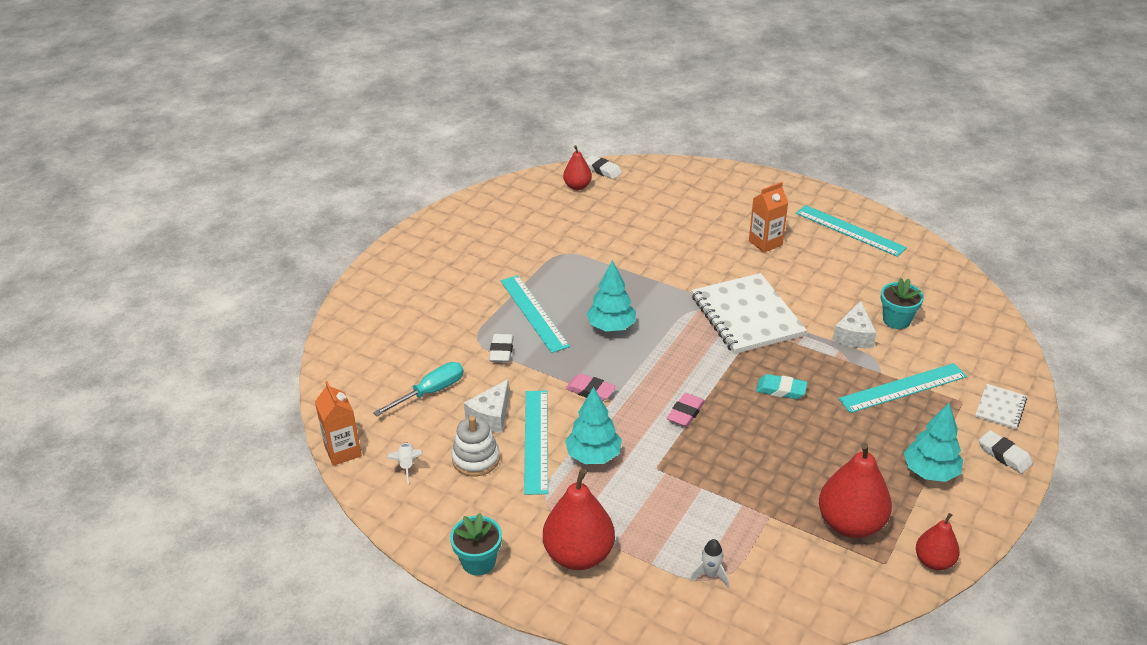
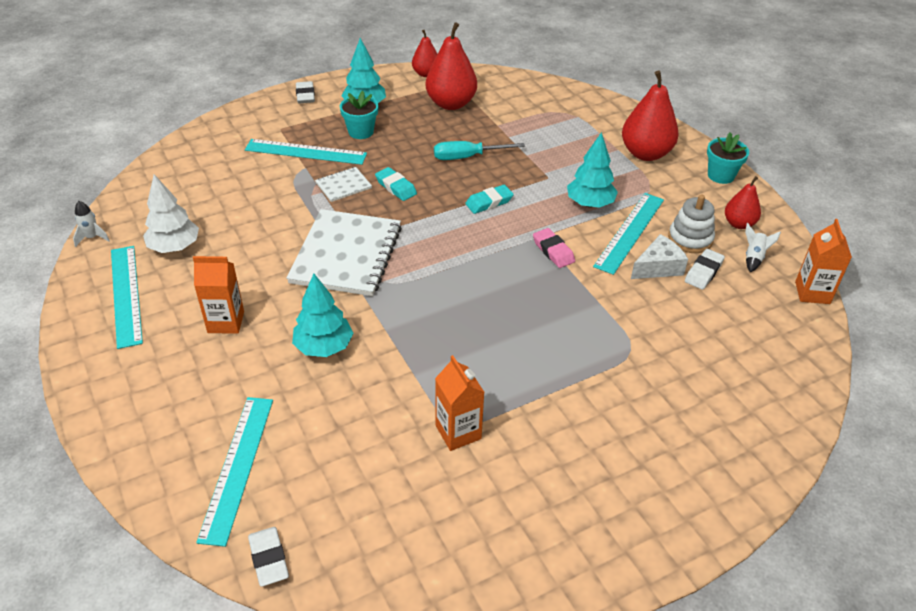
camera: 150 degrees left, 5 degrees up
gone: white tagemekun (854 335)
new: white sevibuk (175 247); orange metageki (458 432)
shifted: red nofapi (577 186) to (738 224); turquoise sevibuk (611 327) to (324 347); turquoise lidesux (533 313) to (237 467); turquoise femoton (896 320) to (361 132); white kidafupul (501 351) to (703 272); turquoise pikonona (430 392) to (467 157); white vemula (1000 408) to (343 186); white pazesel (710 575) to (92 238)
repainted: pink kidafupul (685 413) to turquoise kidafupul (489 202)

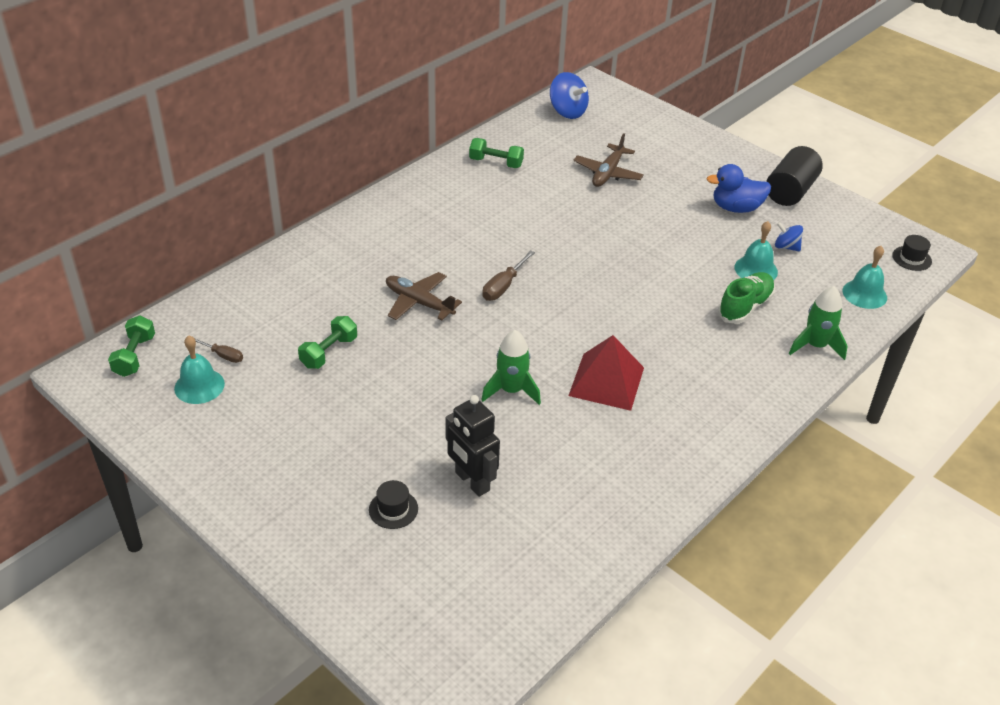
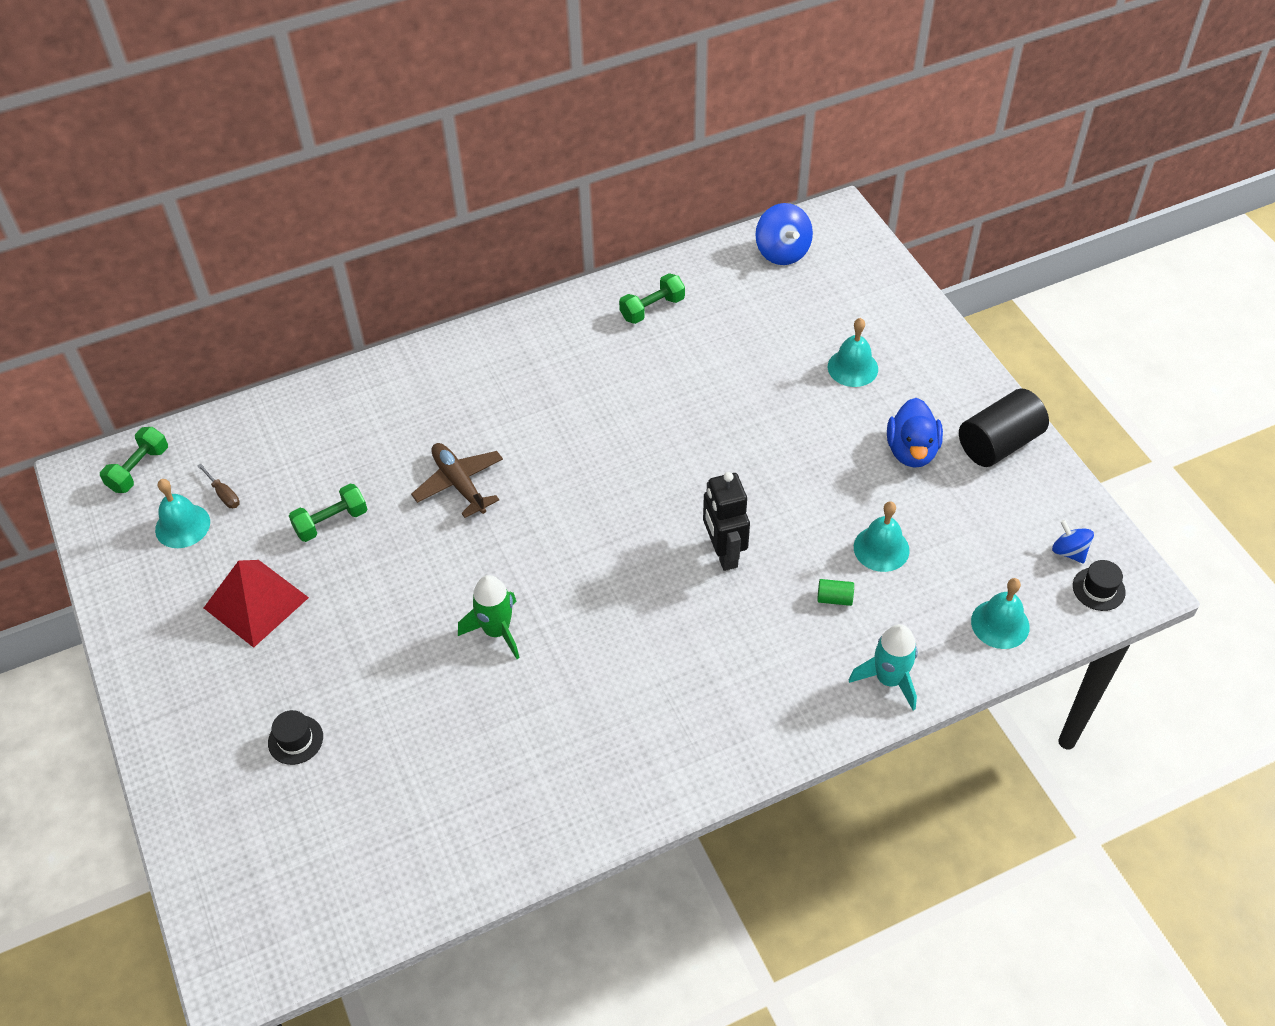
camera: 25 degrees right, 10 degrees up
gone: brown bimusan (608 173); brown pikonona (503 287)
new: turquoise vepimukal (852 367)
shifted: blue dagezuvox (786 247) to (1069 551); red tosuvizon (606 381) to (256 602); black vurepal (471 481) to (723 553)
swapped: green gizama (745 307) to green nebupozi (834 598)
repainted: green pazesel (815 346) to turquoise pazesel (889 679)
rotated: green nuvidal (496 162) = (652 308) 75 degrees counterclockwise; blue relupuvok (736 208) = (911 451) 105 degrees counterclockwise

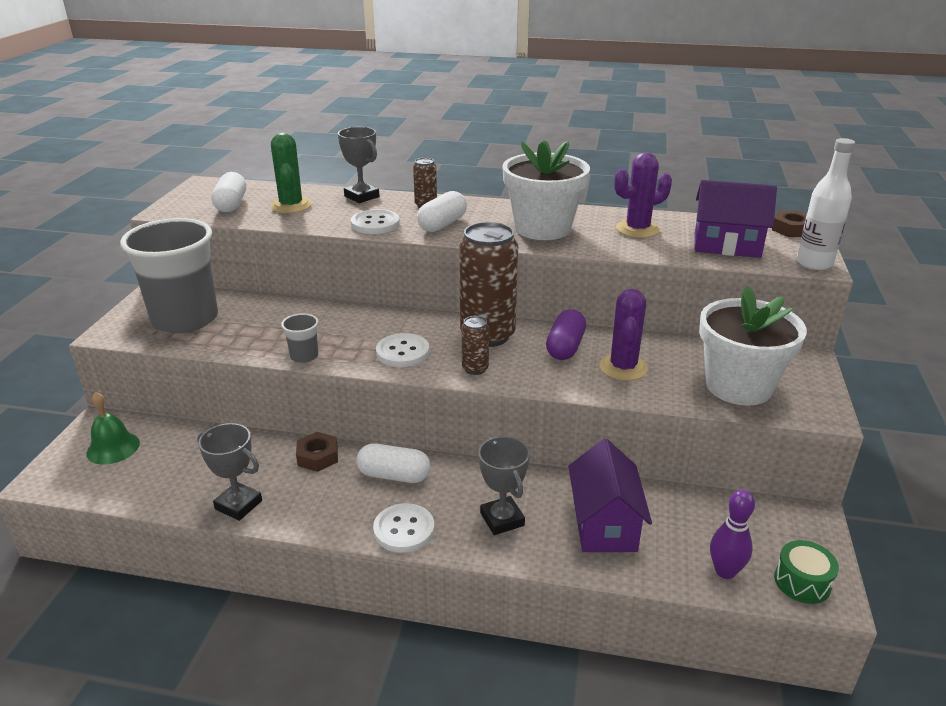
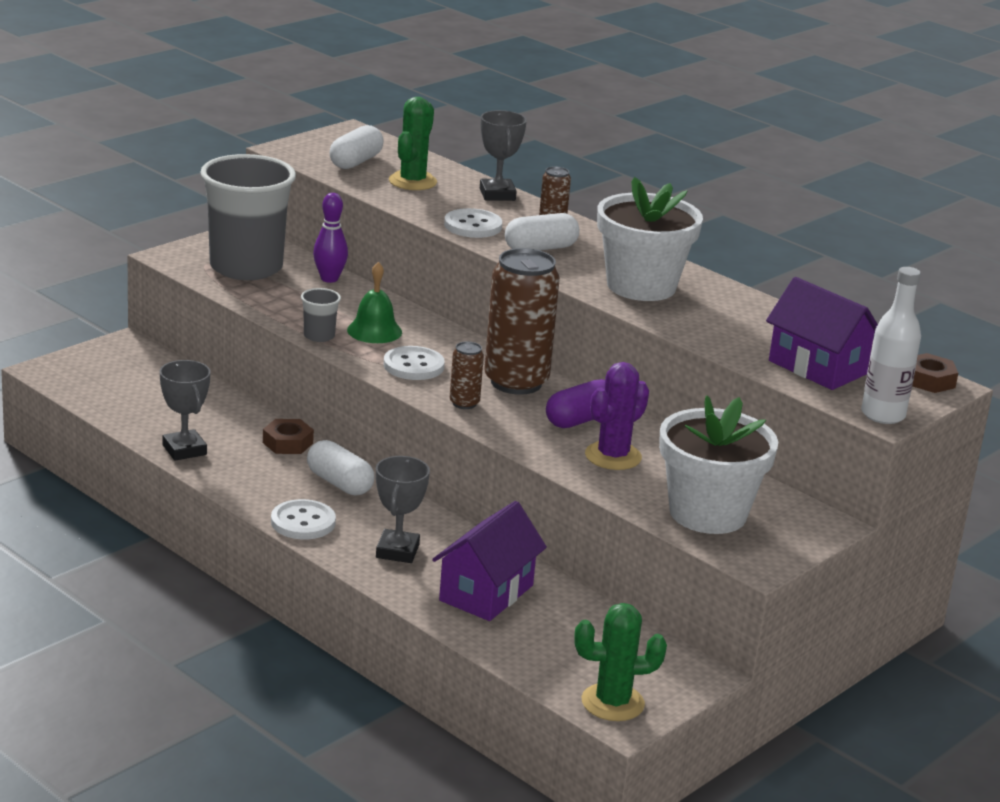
camera: 30 degrees right, 5 degrees down
gone: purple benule (637 229)
shifted: green vepimukal (113 448) to (374 331); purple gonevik (725 571) to (329 279)
swapped: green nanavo (802 582) to green benule (612 703)

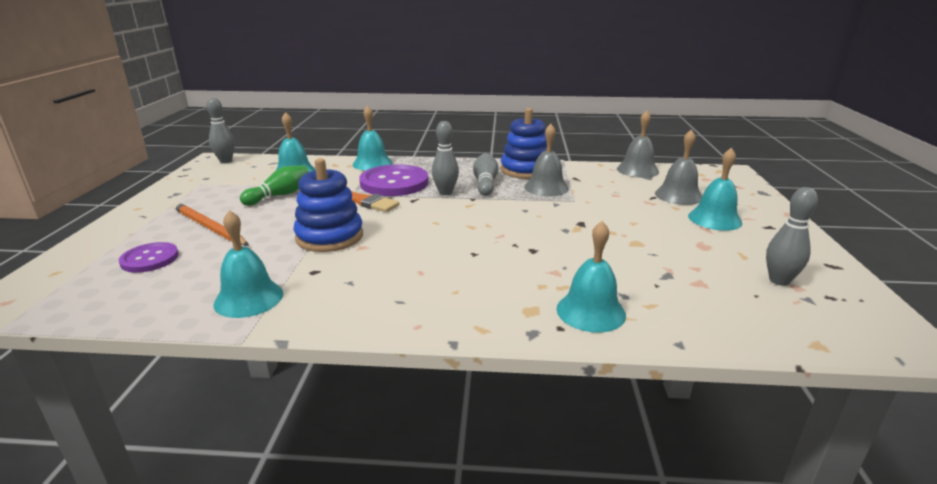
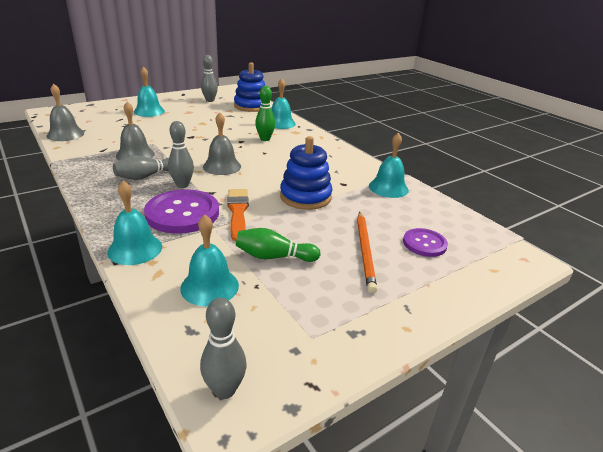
camera: 130 degrees left, 5 degrees up
new: green gonevik (265 139)
shifted: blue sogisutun (525 170) to (251 106); grey vepimukal (678 195) to (222 166)

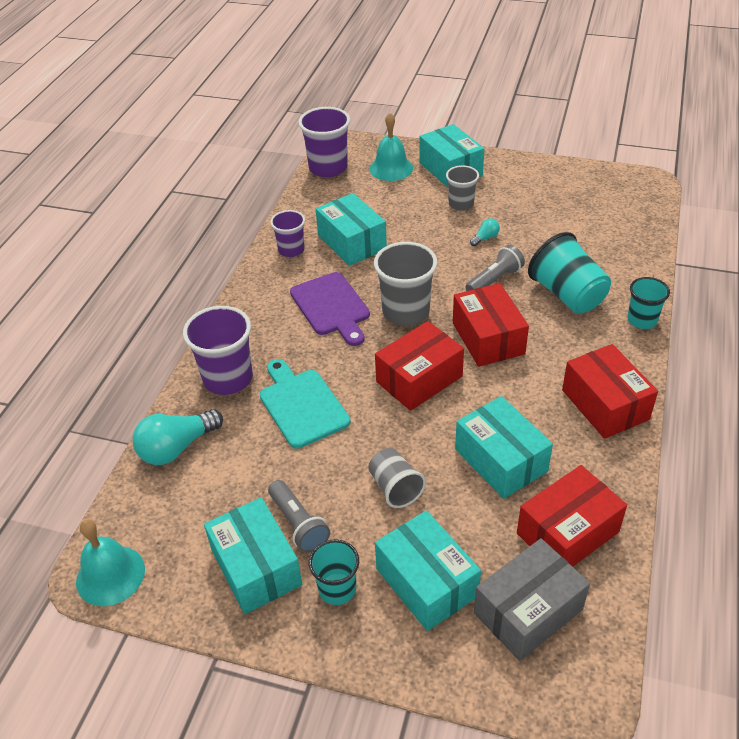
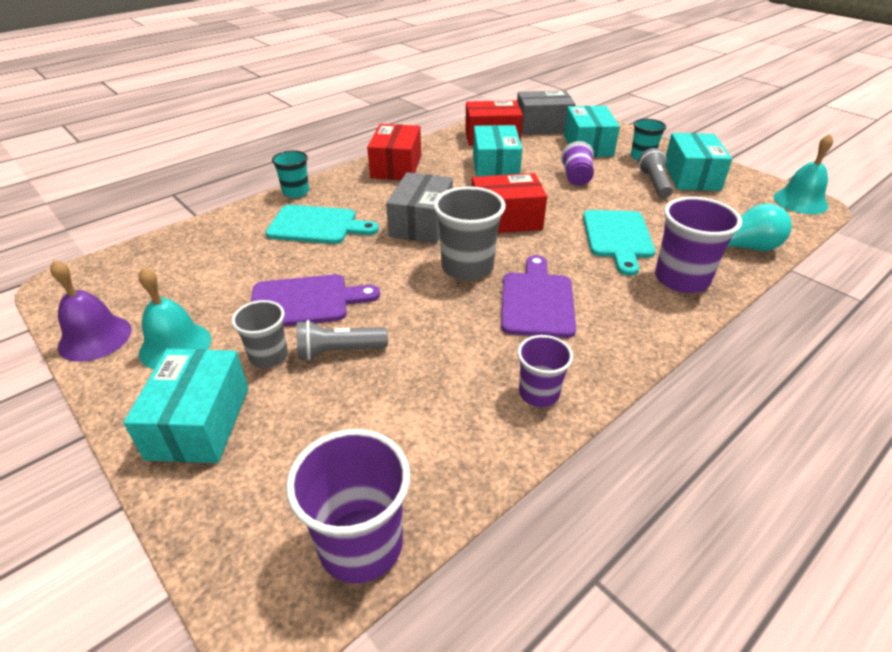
camera: 150 degrees left, 5 degrees down
gone: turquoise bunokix (352 242)
new: purple vepimukal (95 338)
shifted: turquoise vepimukal (391 168) to (175 346); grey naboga (494 280) to (339 351)
swapped: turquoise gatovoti (485 238) to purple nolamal (305 301); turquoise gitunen (567 295) to turquoise nolamal (317 226)
repainted: red bunokix (488 338) to grey bunokix (421 223); grey gitunen (395 488) to purple gitunen (576 178)

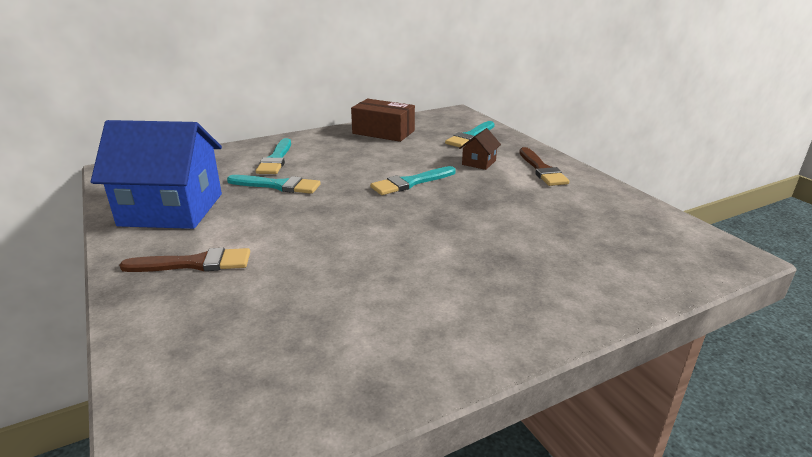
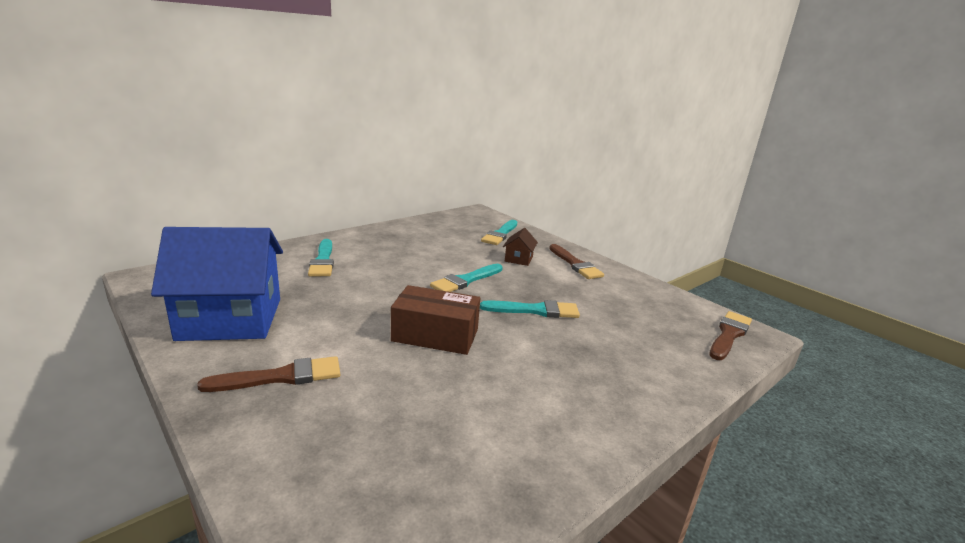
camera: 15 degrees left, 5 degrees down
new: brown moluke (729 334)
shifted: brown bunokix (383 132) to (435 335); turquoise moluke (278 185) to (535 310)

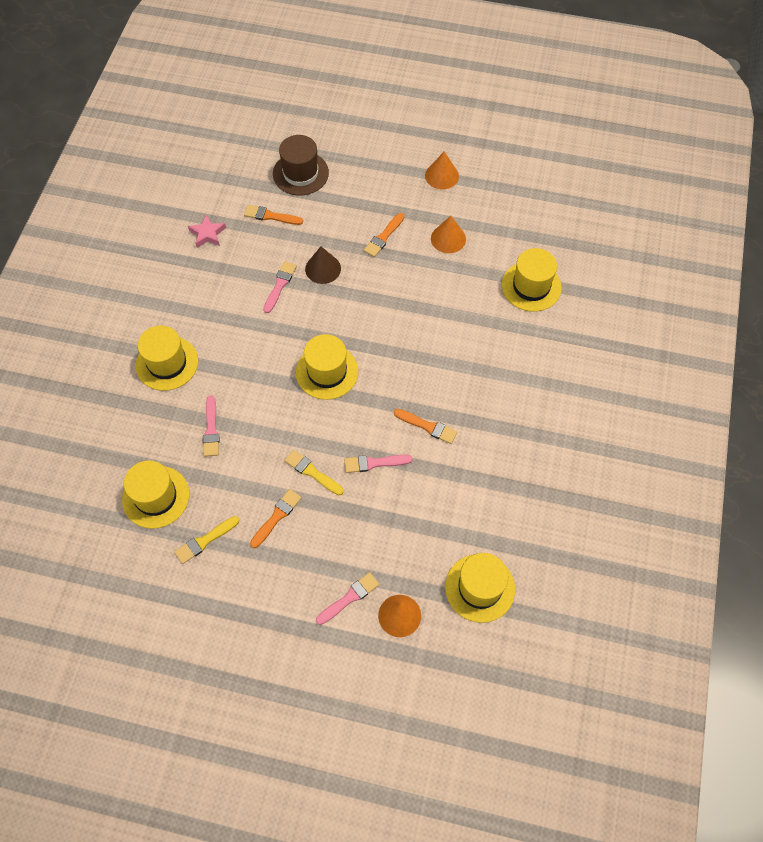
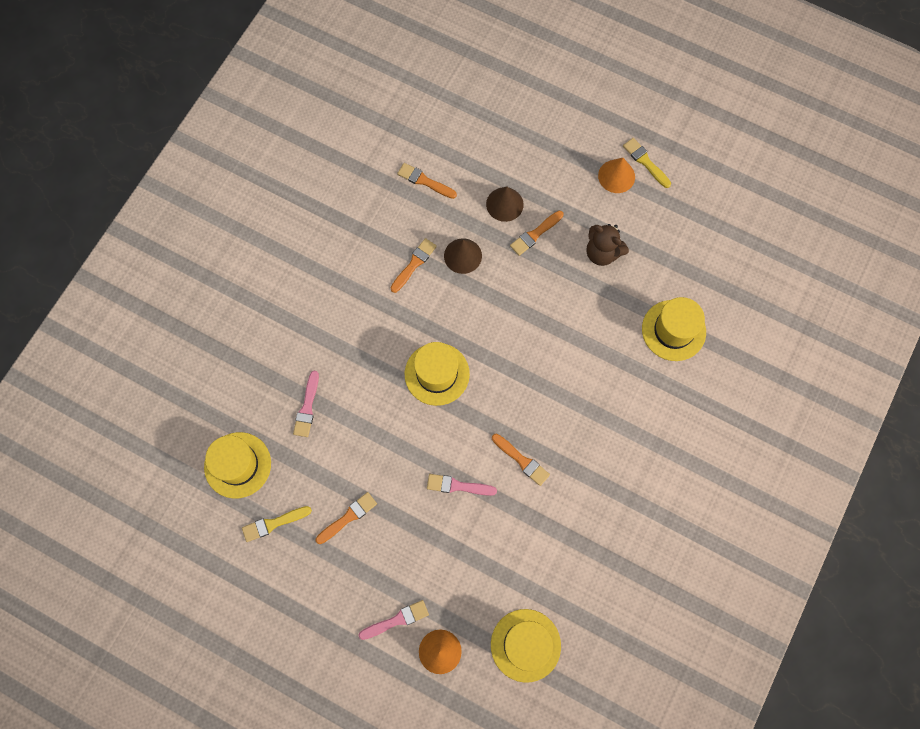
camera: 15 degrees right, 10 degrees up
gone: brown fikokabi (300 173); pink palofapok (207 234); yellow fikokabi (167 363)
new: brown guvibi (504 204)
shifted: yellow moluke (312 472) to (645 162)
swapped: orange guvibi (448 238) to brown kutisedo (602 253)
repainted: pink moluke (280 285) to orange moluke (414 264)

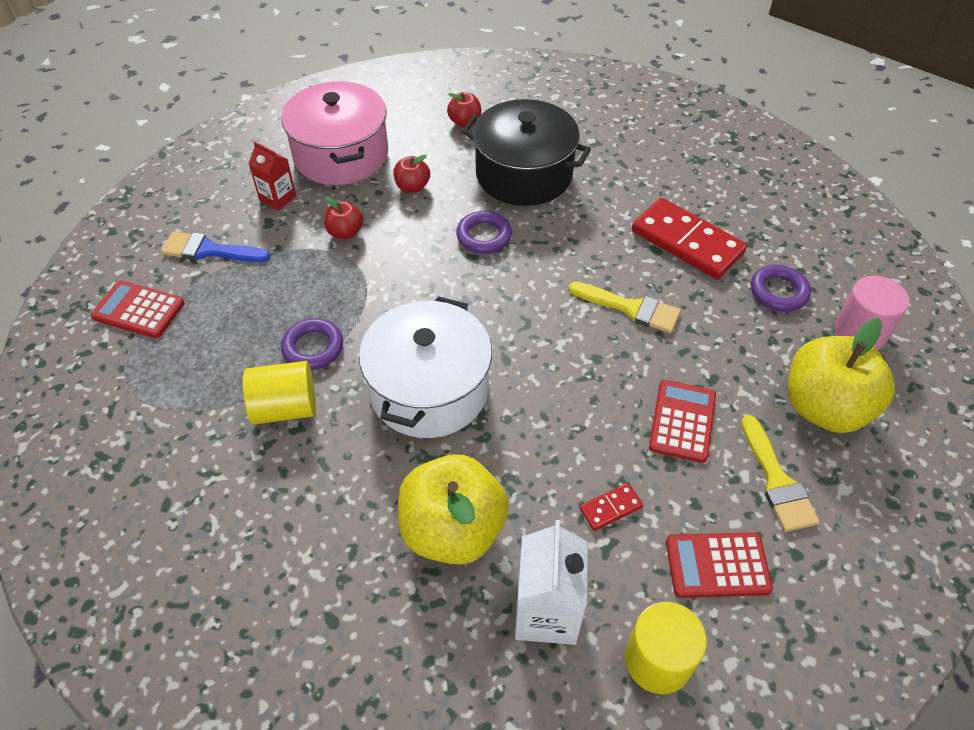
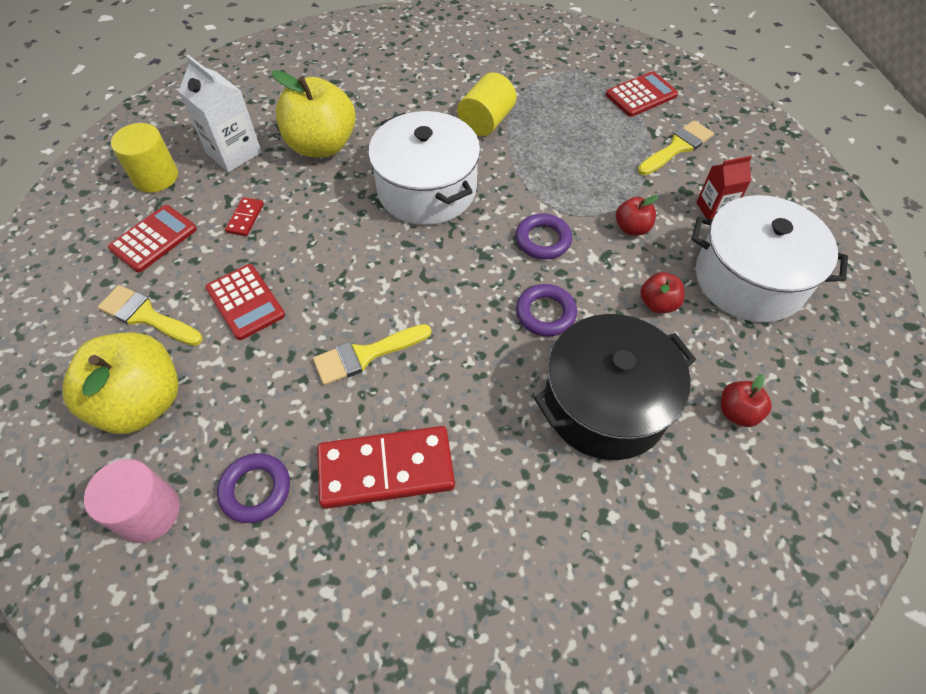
camera: 130 degrees right, 5 degrees up
shifted: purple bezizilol (313 347) to (543 240)
repainted: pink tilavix (341 155) to white tilavix (749 279); blue moluke (209 250) to yellow moluke (677 147)

